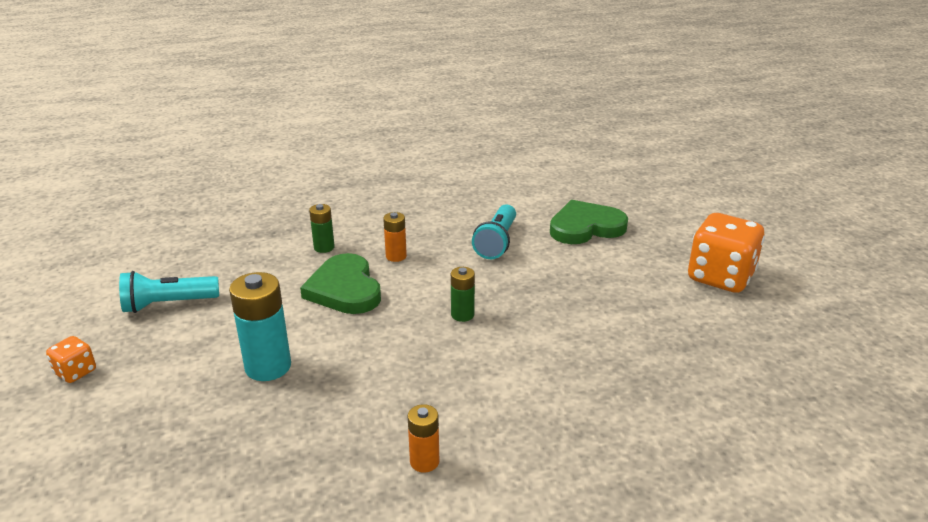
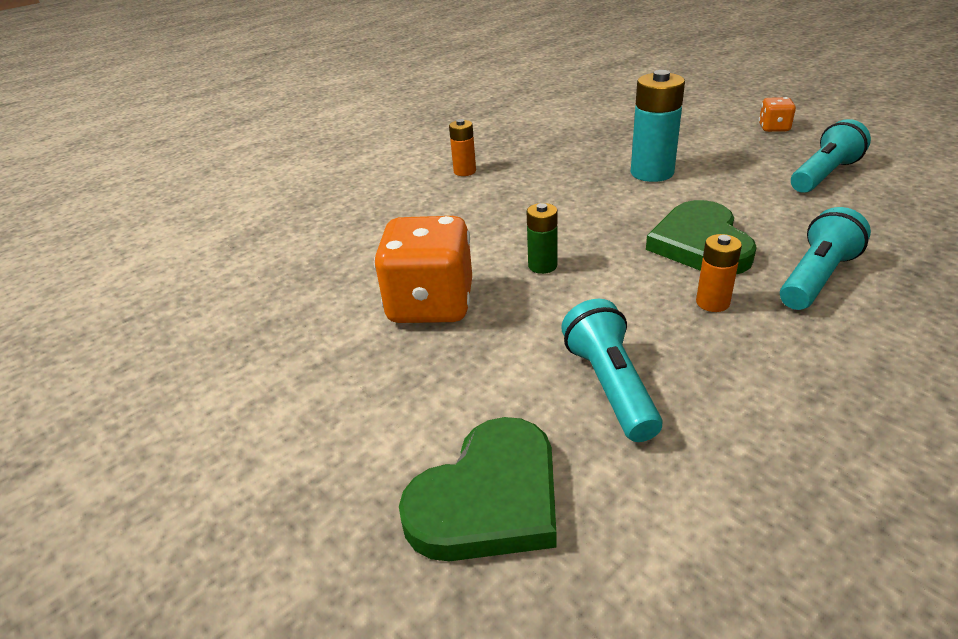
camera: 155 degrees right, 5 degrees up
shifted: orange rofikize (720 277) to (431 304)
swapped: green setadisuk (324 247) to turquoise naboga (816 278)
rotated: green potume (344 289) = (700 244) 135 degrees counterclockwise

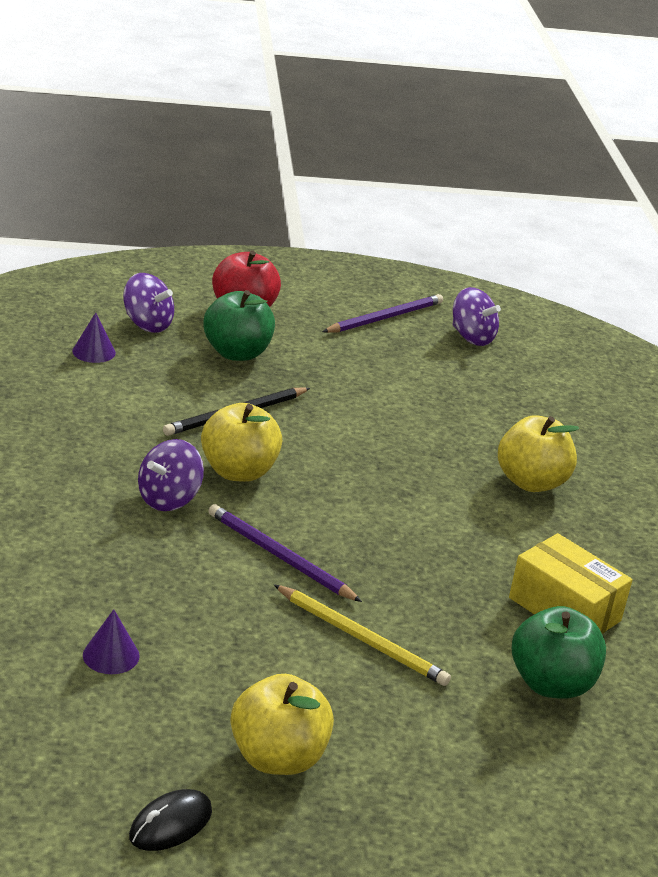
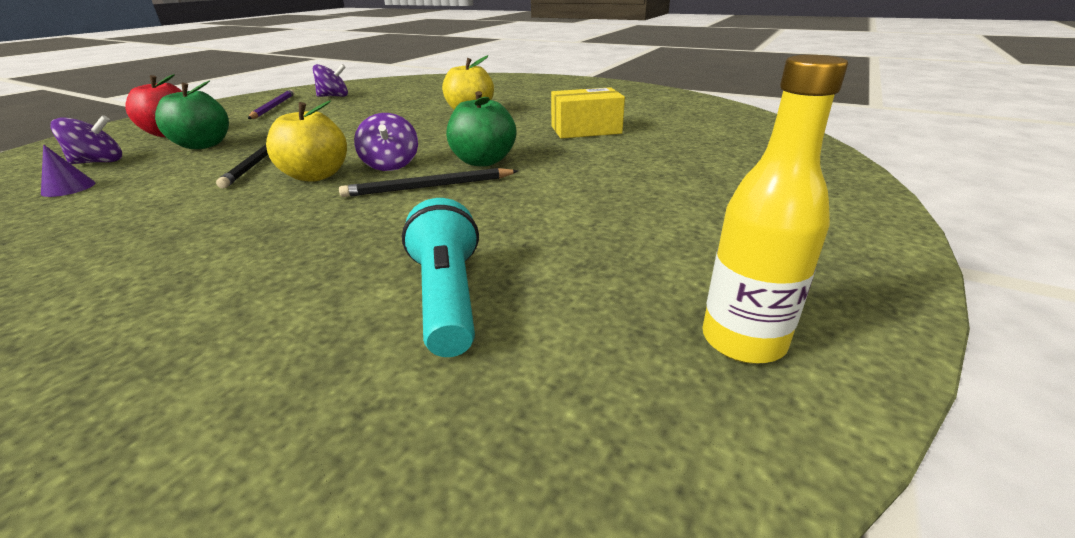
camera: 50 degrees left, 0 degrees up
gone: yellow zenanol (362 639); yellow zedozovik (277 758)
shifted: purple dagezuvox (168 499) to (391 165); green zedozovik (551 684) to (483 161)
swapped: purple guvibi (111 655) to turquoise naboga (447 297); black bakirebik (170 824) to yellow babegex (743 341)
repainted: purple zenanol (279 556) to black zenanol (428 187)

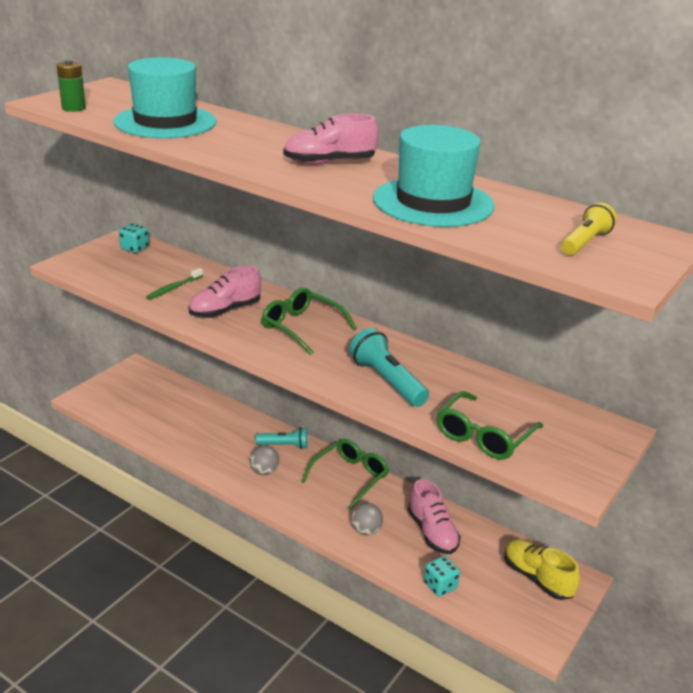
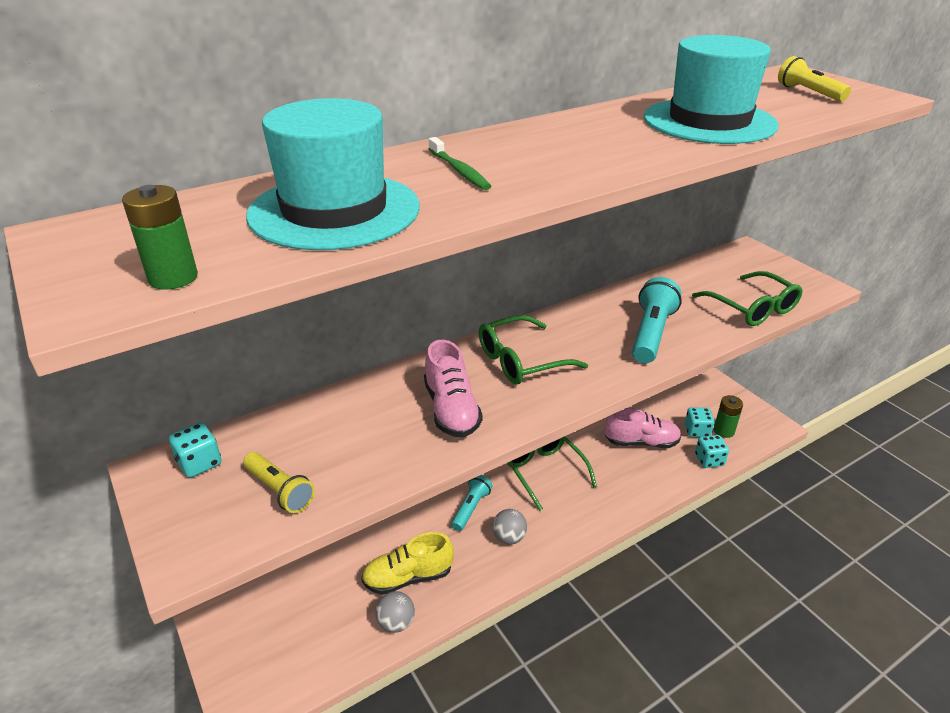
camera: 65 degrees left, 5 degrees up
gone: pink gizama (329 163)
new: green setadisuk (724 431); turquoise rofikize (697 431); yellow naboga (279 490)
shifted: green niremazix (174 288) to (459 171); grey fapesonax (366 531) to (396 623); yellow gizama (537 578) to (408 577)
rotated: turquoise naboga (387 381) = (651 334) 120 degrees clockwise

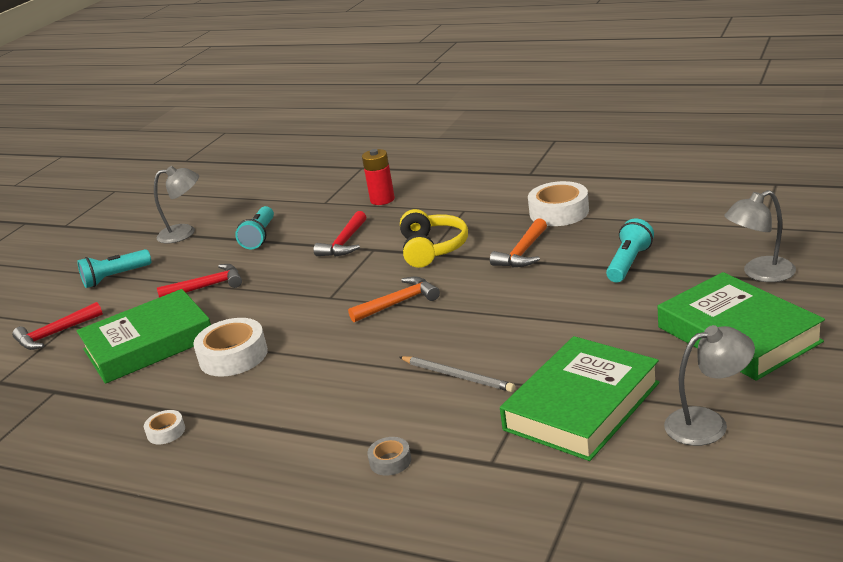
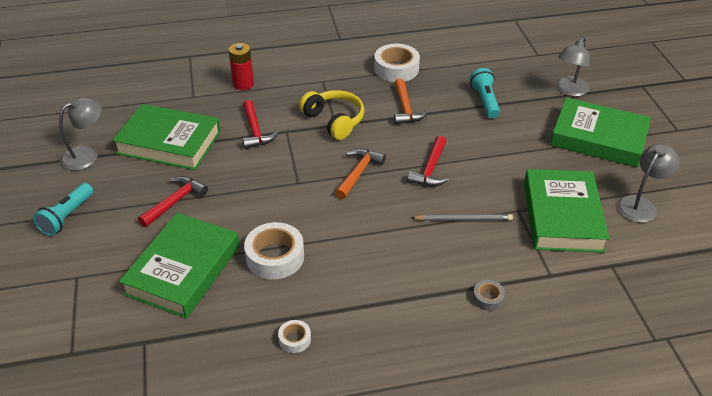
camera: 40 degrees left, 15 degrees up
shifted: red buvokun (54 334) to (430 169)
swapped: turquoise naboga (259 237) to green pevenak (169 142)

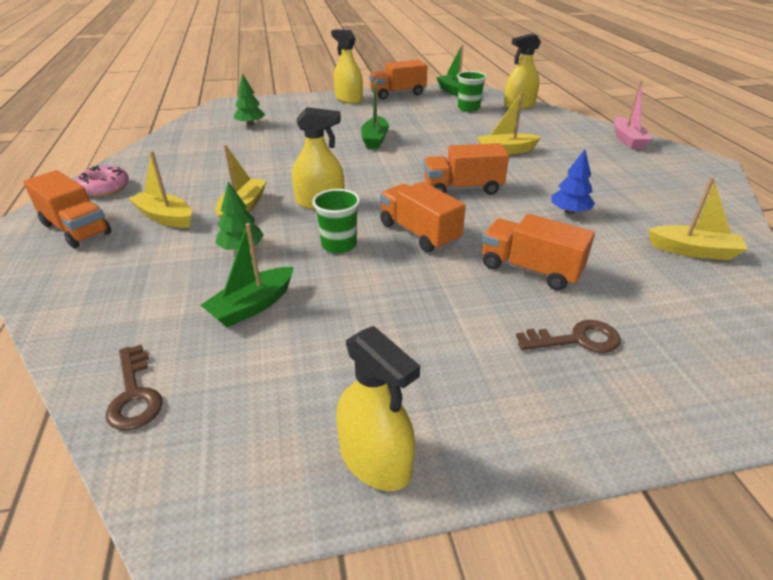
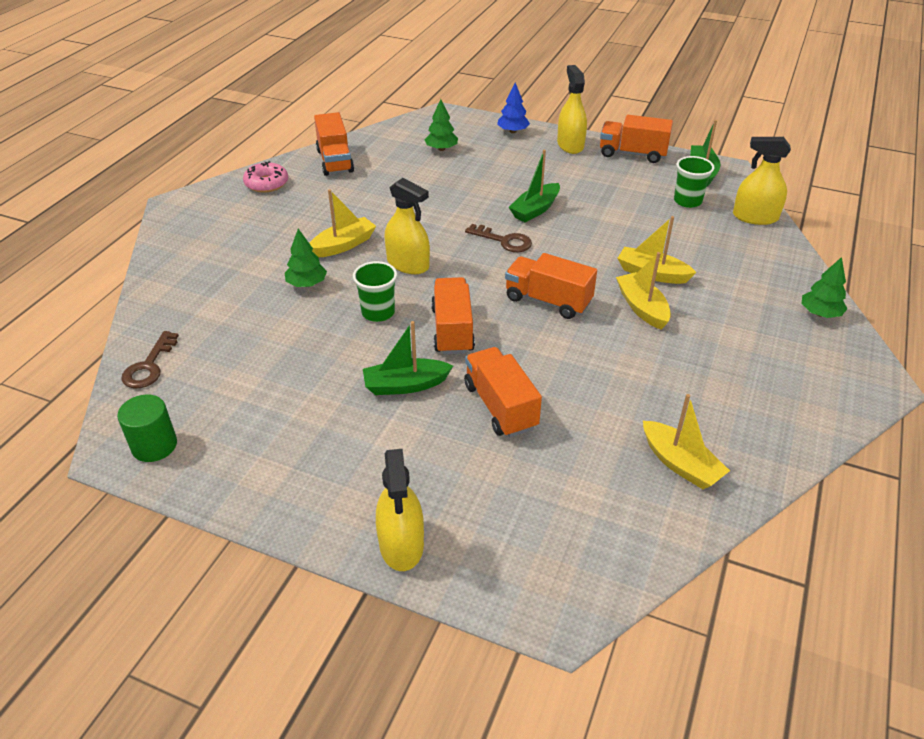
camera: 35 degrees right, 5 degrees up
new: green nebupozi (154 445)
shifted: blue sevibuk (569 211) to (513 131); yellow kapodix (165 217) to (642 308); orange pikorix (76 229) to (335 161); green kapodix (252 306) to (405 385); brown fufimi (576 339) to (504 241); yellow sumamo (375 460) to (401 544)
swapped: pink kapodix (627 140) to green sevibuk (820 313)

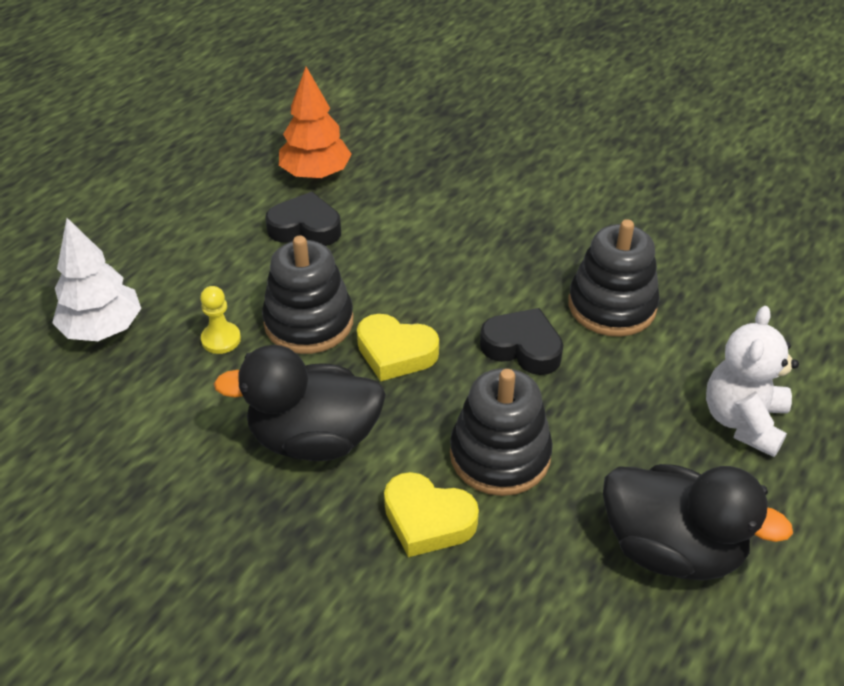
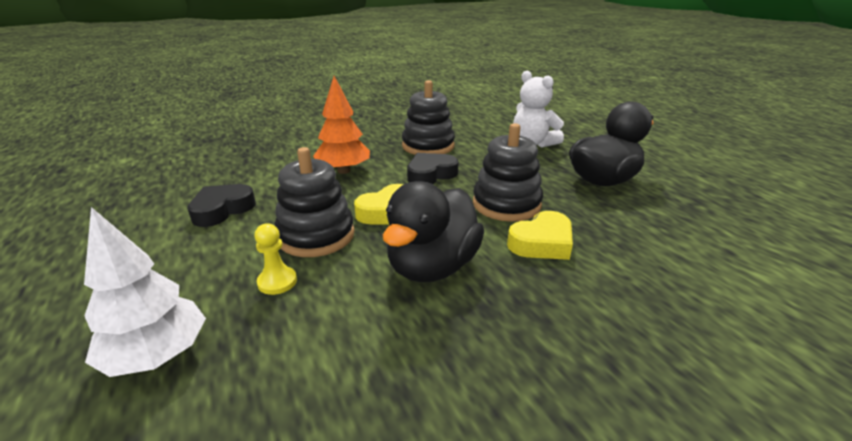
camera: 60 degrees left, 15 degrees down
shifted: orange sevibuk (315 174) to (343 171)

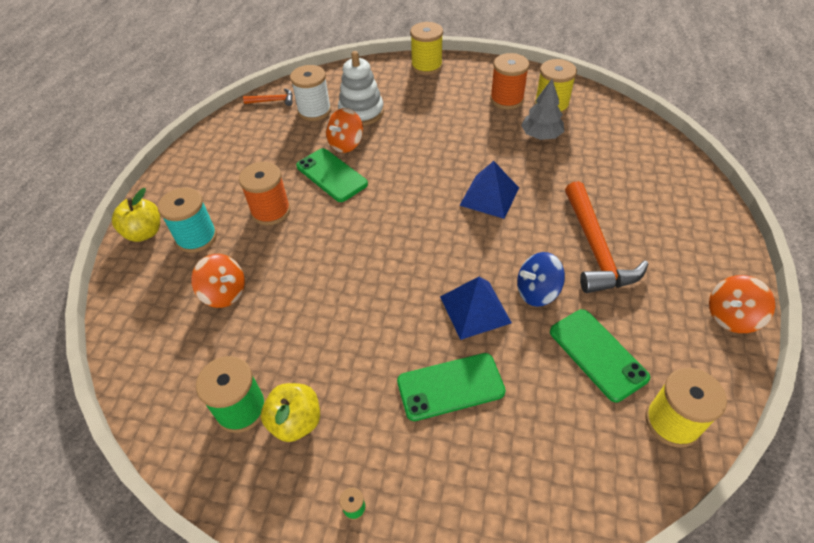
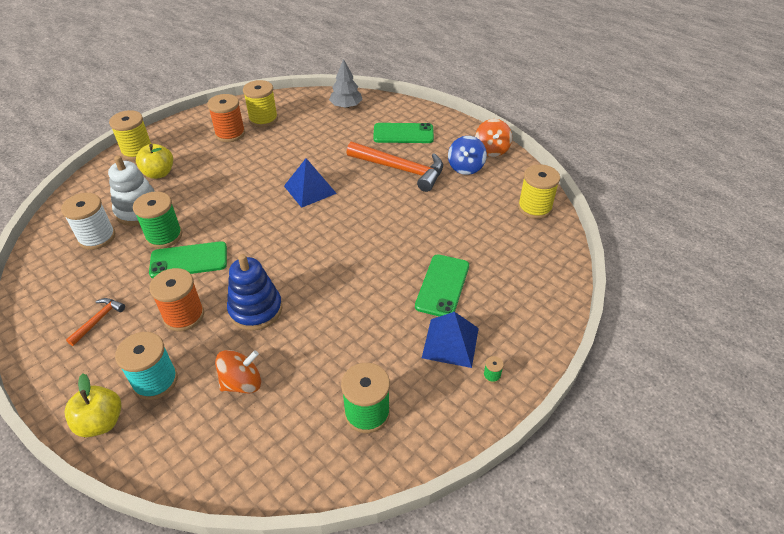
camera: 60 degrees left, 5 degrees down
new: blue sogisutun (255 309)
shifted: grey sevibuk (541 135) to (346 106); orange buvokun (273 101) to (98 320); blue dagezuvox (537 292) to (465 167); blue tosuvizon (475 309) to (450 342); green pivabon (597 354) to (403 134); yellow zedozovik (296 421) to (159 173)
swapped: orange dagezuvox (346 144) to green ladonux (164 236)

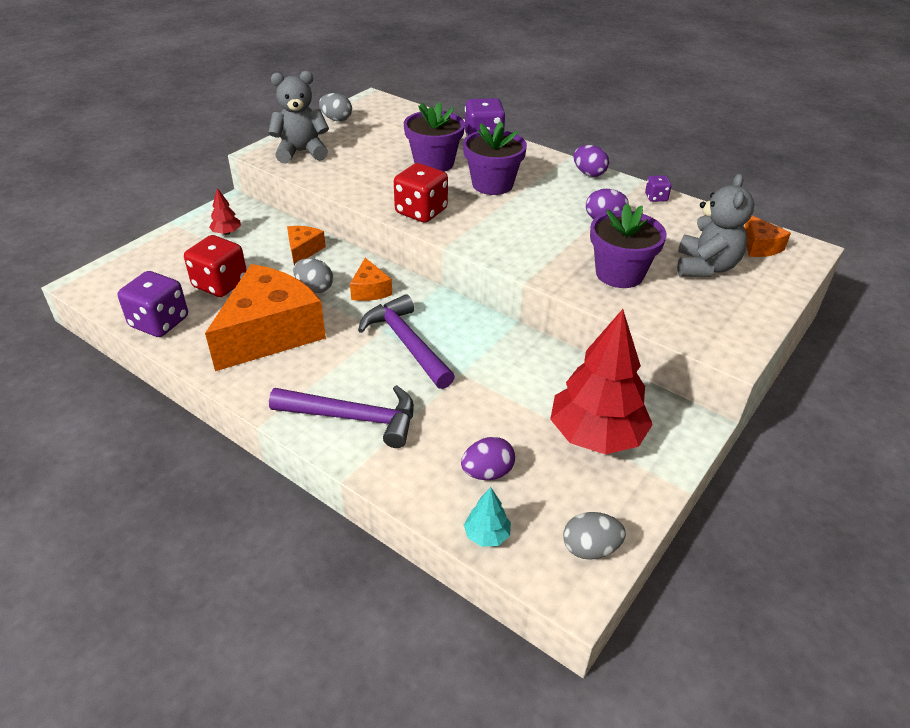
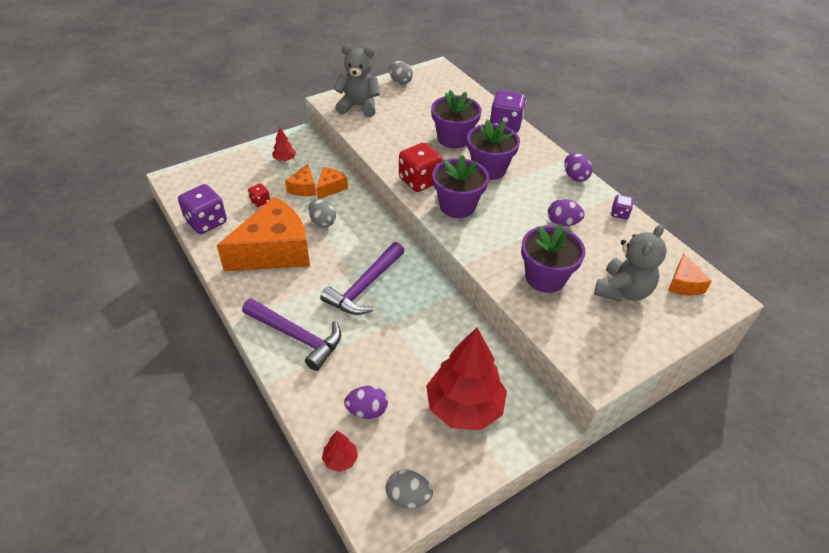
camera: 20 degrees right, 5 degrees up
new: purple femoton (457 206)
shifted: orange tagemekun (370 290) to (303 188)
repainted: turquoise sevibuk (486 535) to red sevibuk (340 459)
rotated: purple buvokun (407 343) = (364 286) 135 degrees counterclockwise
scaled: red rofikize (220 284) = (260 201) x0.50

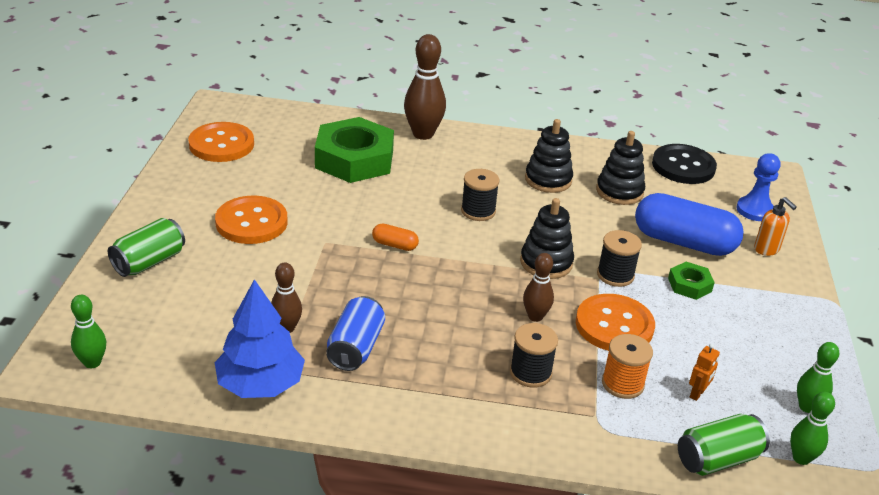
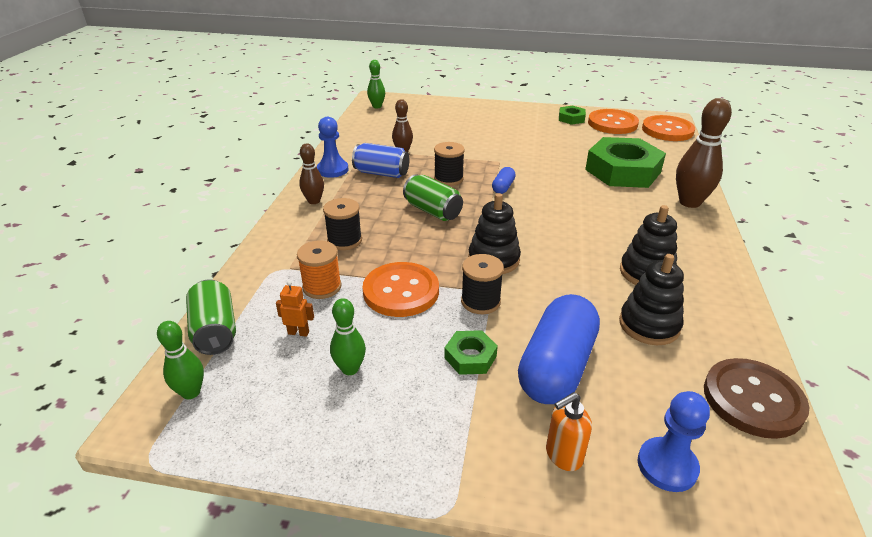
camera: 95 degrees right, 0 degrees up
gone: blue sevibuk (260 384)
new: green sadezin (571 118); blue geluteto (332 170)
shifted: black ladonux (478 211) to (448 179); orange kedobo (251 222) to (667 130); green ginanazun (149 262) to (432 211); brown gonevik (535 316) to (314 201); green gonevik (807 407) to (350 369)
repainted: black kedobo (683 166) to brown kedobo (753 399); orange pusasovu (395 245) to blue pusasovu (503 187)
rotated: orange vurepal (697 394) = (298 332) 150 degrees clockwise

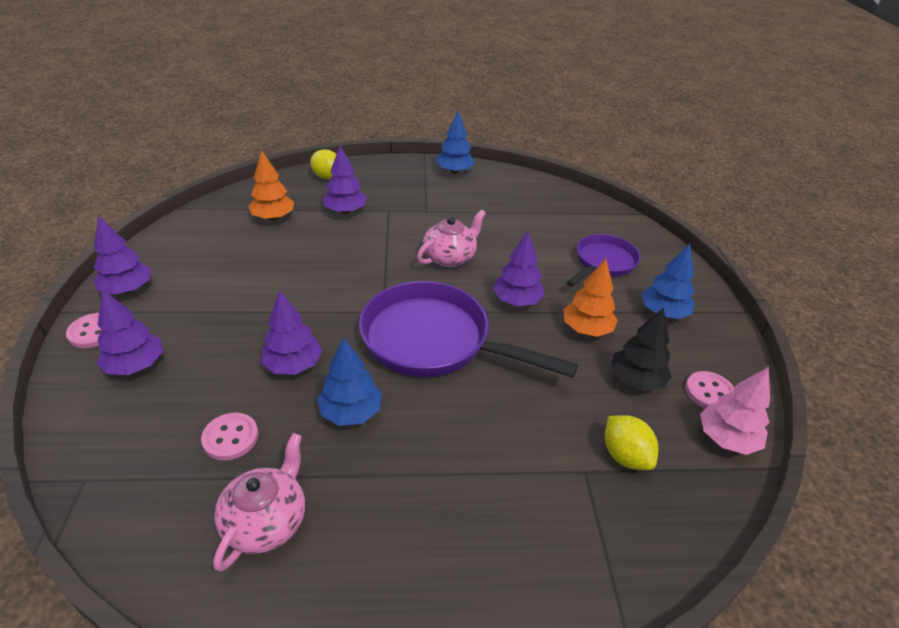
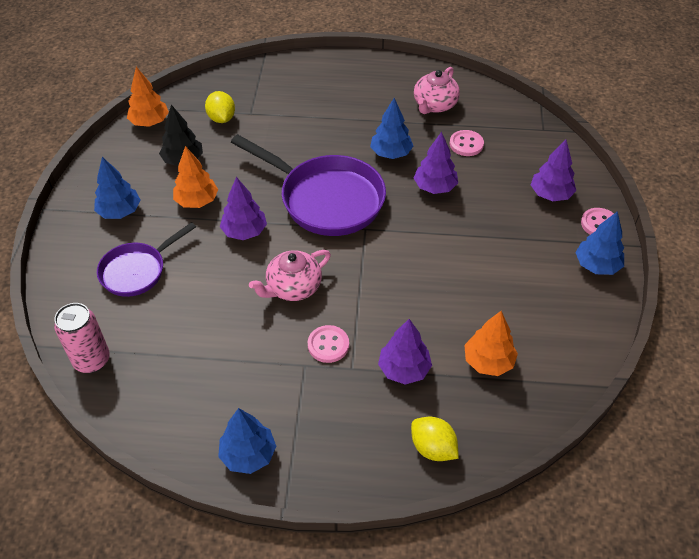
camera: 170 degrees left, 10 degrees up
new: pink ginanazun (92 360)
shifted: pink kedobo (709 392) to (328 345)
repainted: purple sevibuk (128 289) to blue sevibuk (596 265); pink sevibuk (726 439) to orange sevibuk (150 122)

